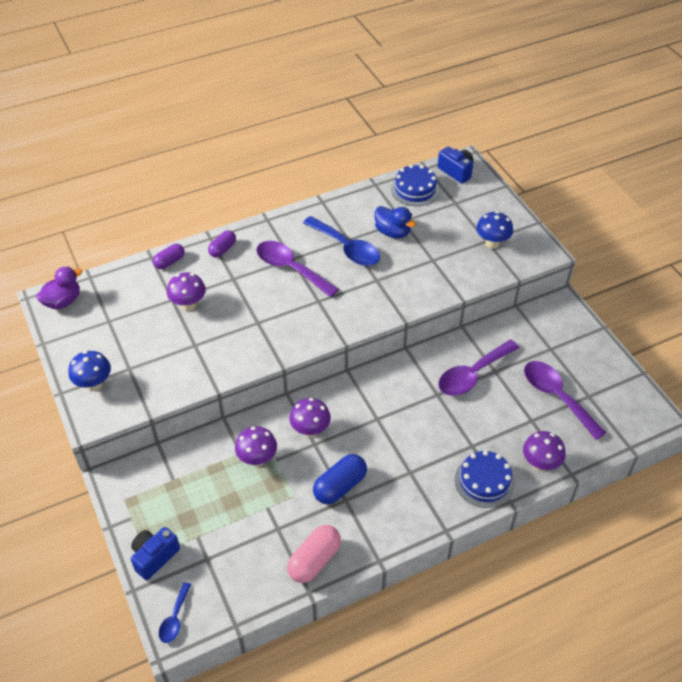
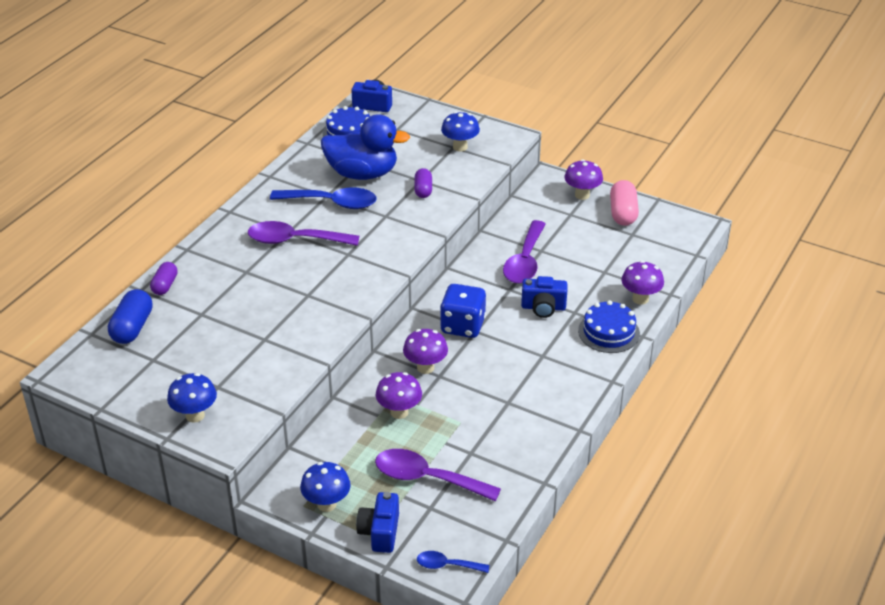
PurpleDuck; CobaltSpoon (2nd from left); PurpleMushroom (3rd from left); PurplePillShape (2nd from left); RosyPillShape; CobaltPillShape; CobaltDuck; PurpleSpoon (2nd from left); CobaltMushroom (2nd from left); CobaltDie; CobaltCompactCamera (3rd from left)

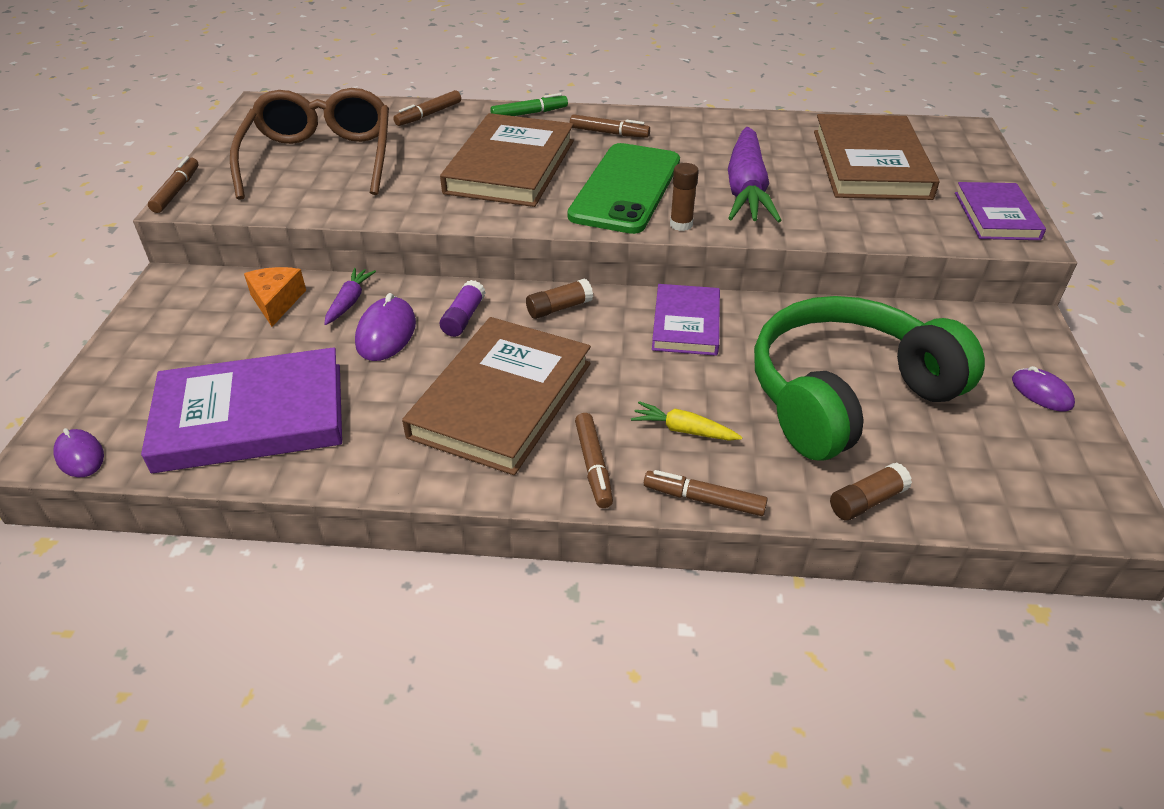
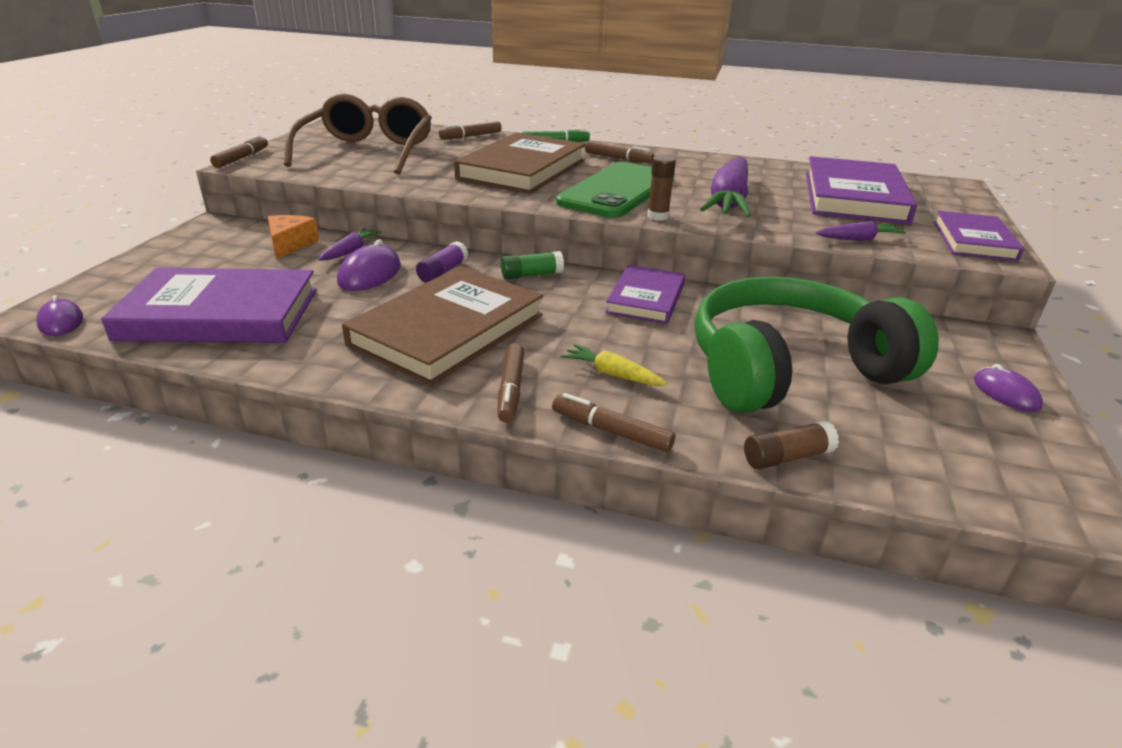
EmeraldGlue; PurpleHardback (3rd from left); PurpleToyCarrot (3rd from left)

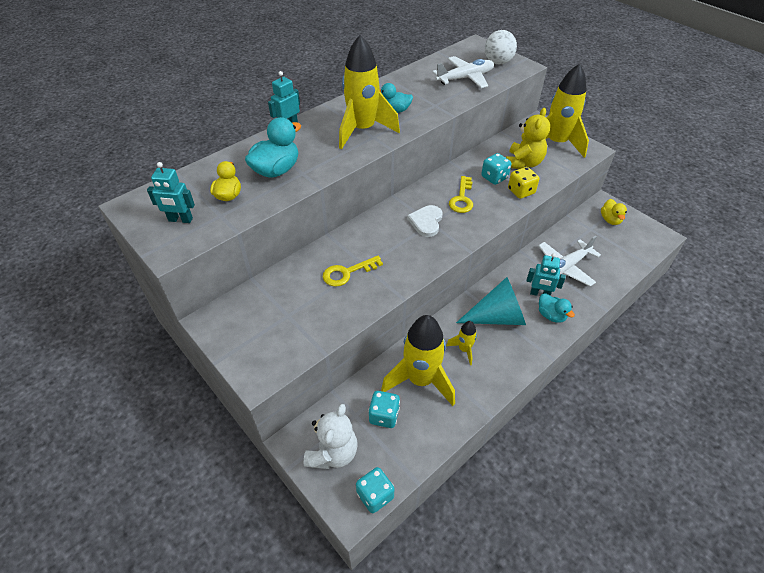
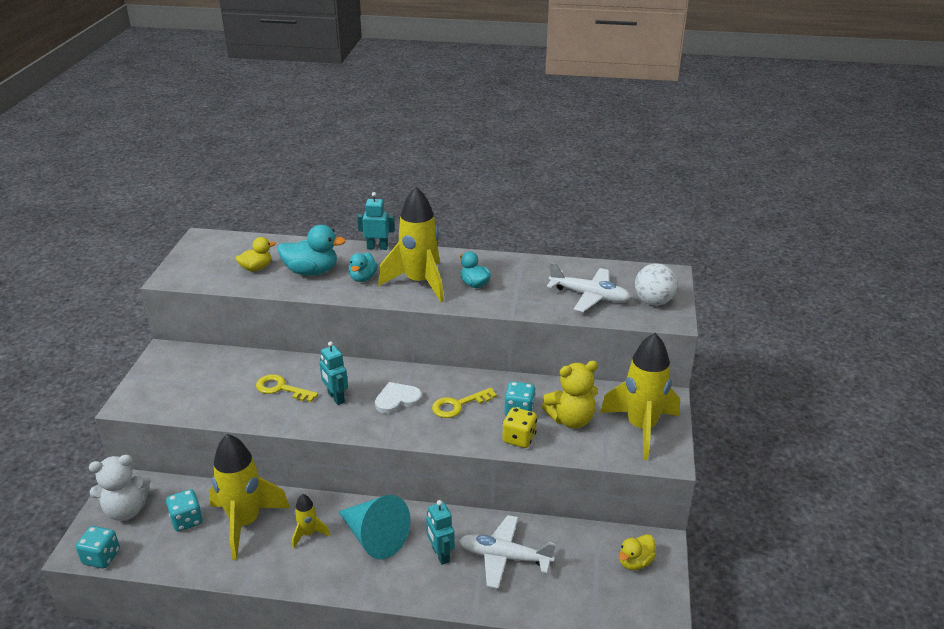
AquaRobot (1st from left); AquaDuck (2nd from left)

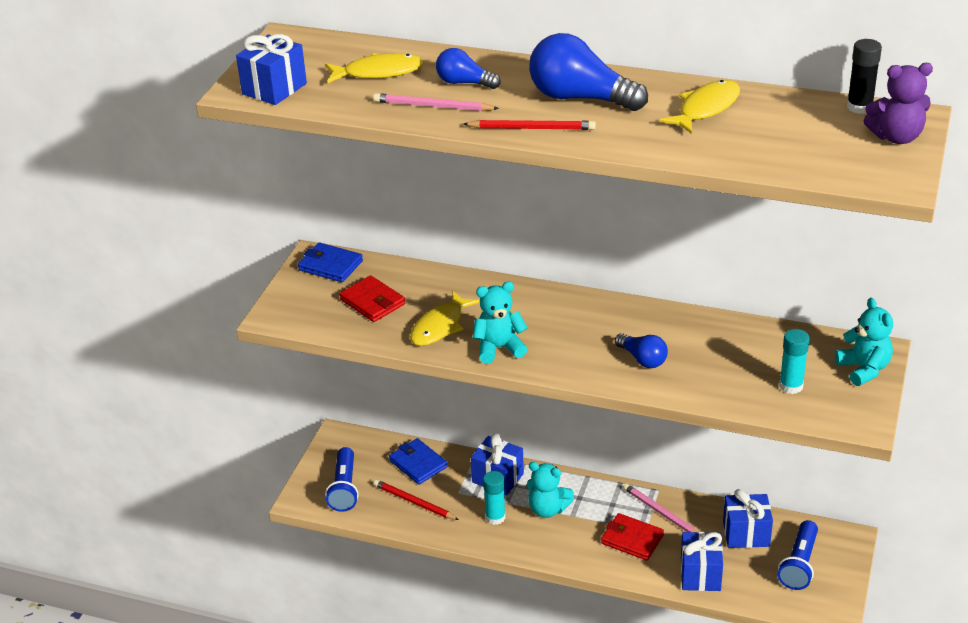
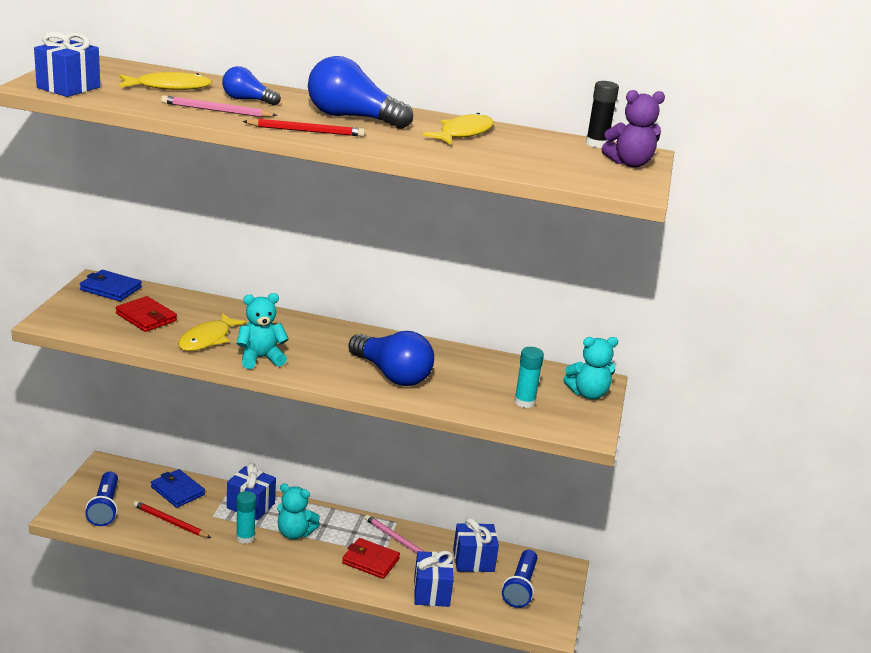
CobaltLightBulb (3rd from left); AquaTeddy (3rd from left)

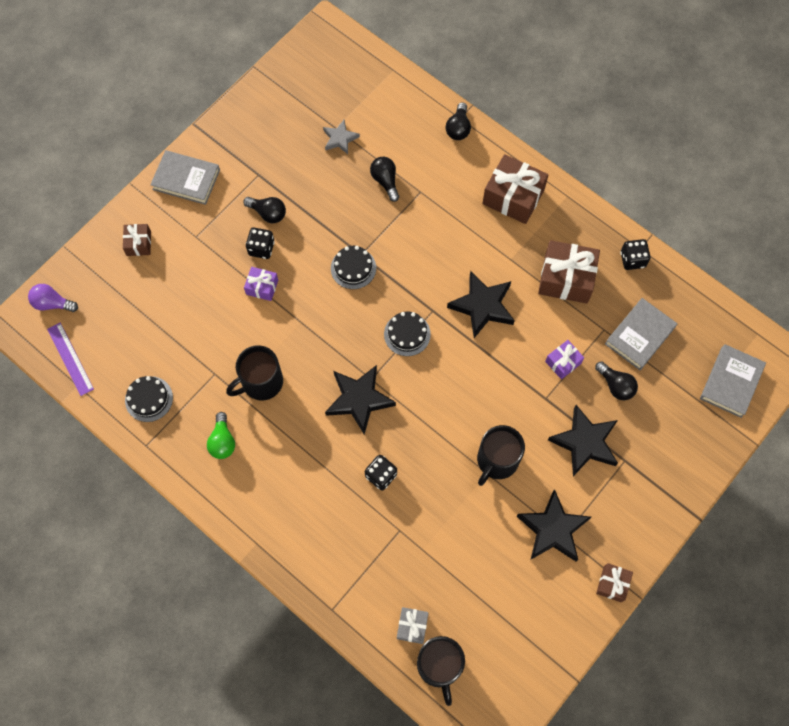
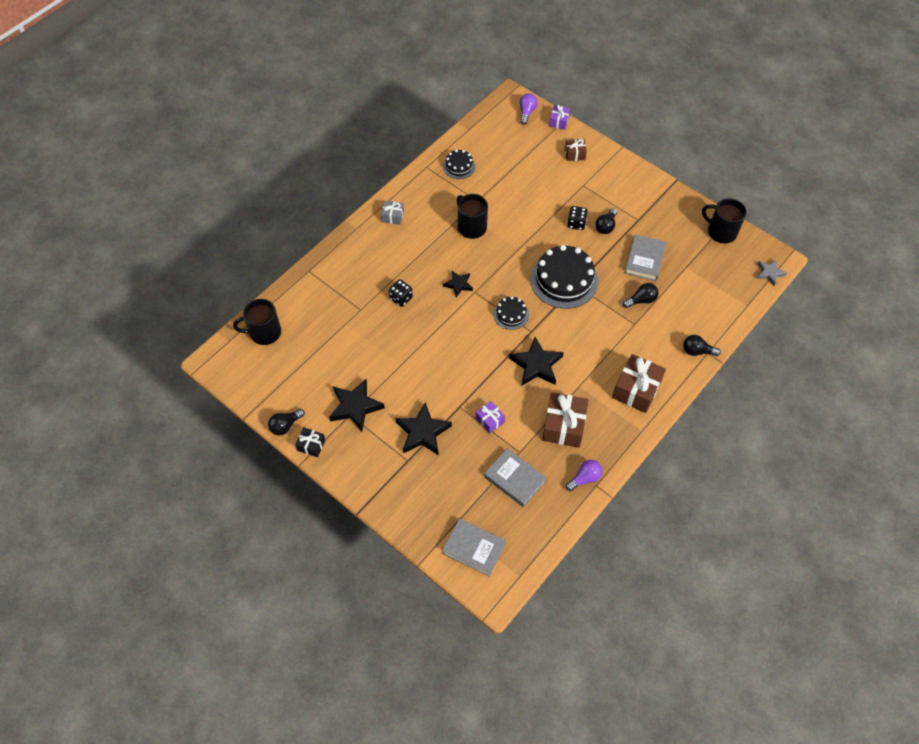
PurpleStraightedge; AshGreyHardback (3rd from left); EmeraldLightBulb; PurplePresent (2nd from left); AshGreyStar; BlackStar (3rd from left); BlackGateau (3rd from left); AshGreyPresent; BlackTeaMug (3rd from left); BlackLightBulb (1st from left); BlackPresent; PurpleLightBulb (2nd from left)

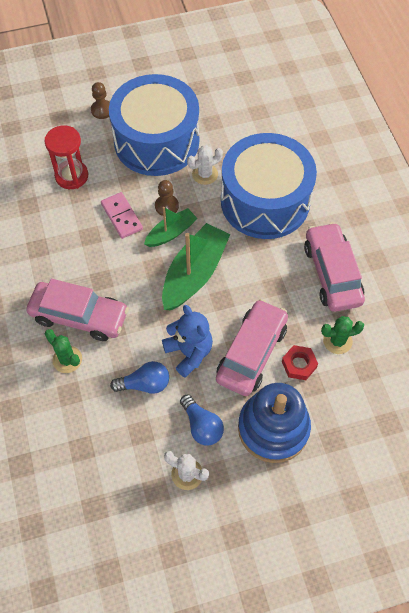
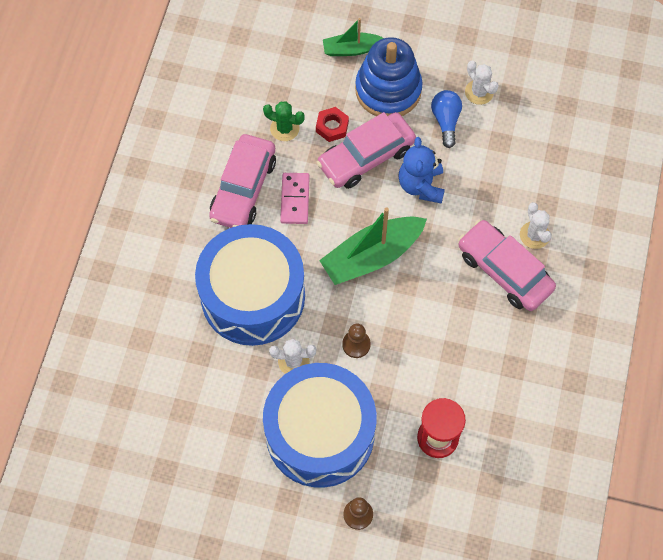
SnowWhiteSaguaroCactus (3rd from left); RosyDominoPiece; CobaltLightBulb (1st from left in the first image); EmeraldBoat (1st from left)

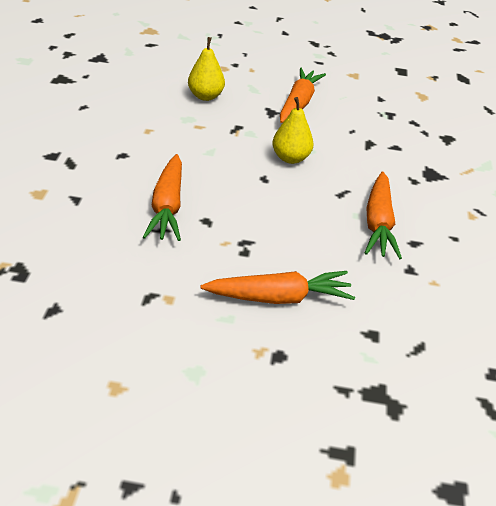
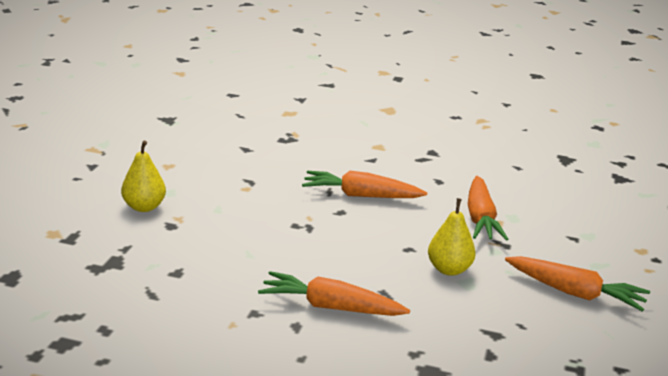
YellowPearFruit (1st from left); OrangeToyCarrot (3rd from left)

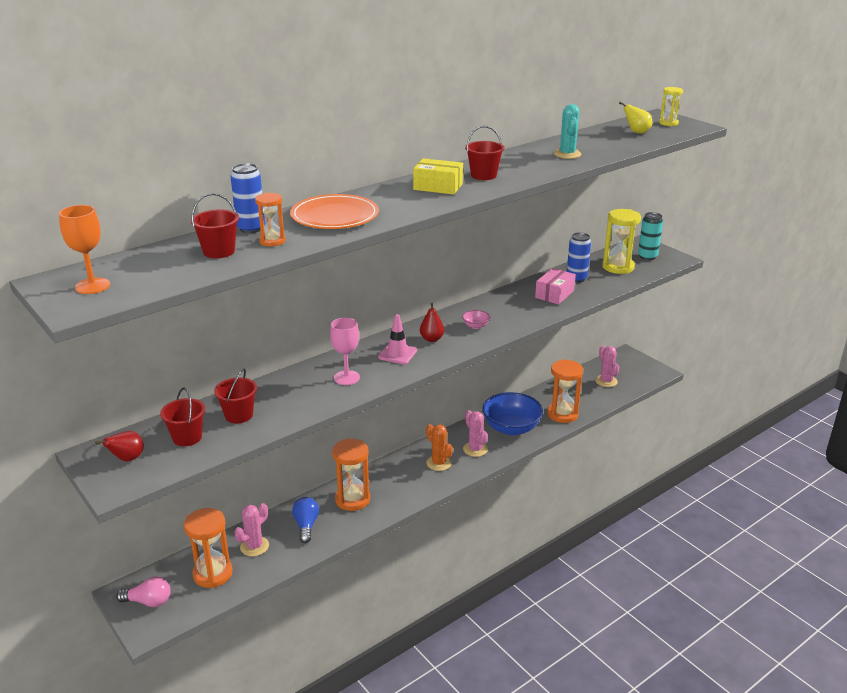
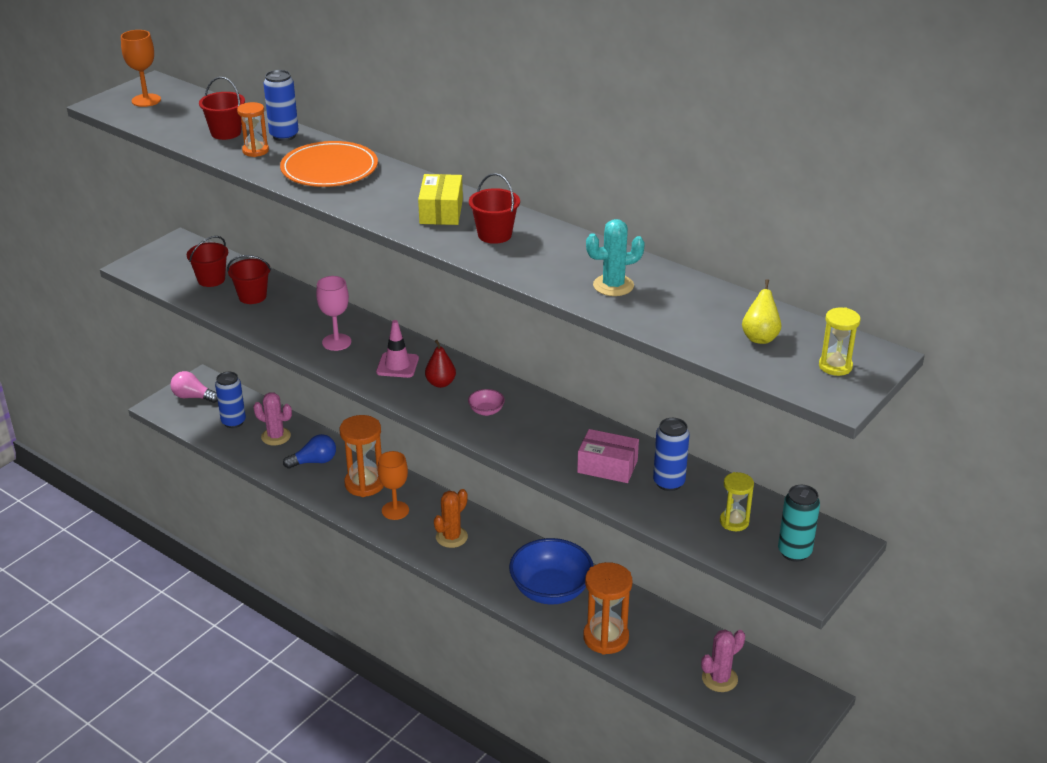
ScarletPearFruit (1st from left in the first image); RosyLightBulb; CobaltSodaCan (1st from left); RosySaguaroCactus (2nd from left in the first image); YellowSandglass (1st from left); OrangeChalice (2nd from left)

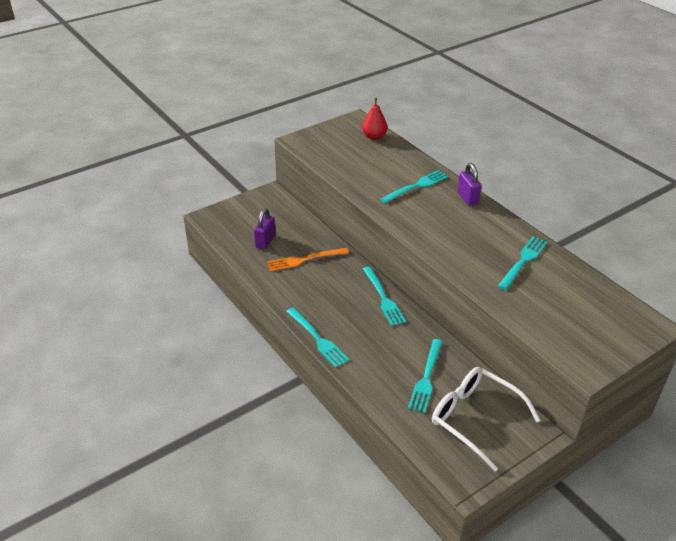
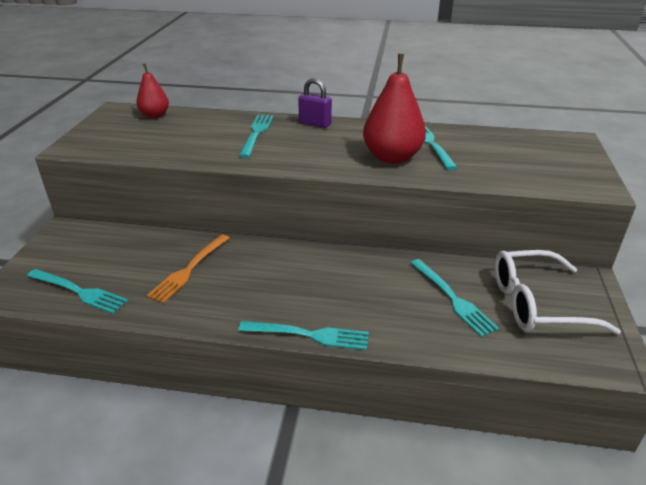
PurpleLock (1st from left in the first image); AquaFork (1st from left); ScarletPearFruit (2nd from left)

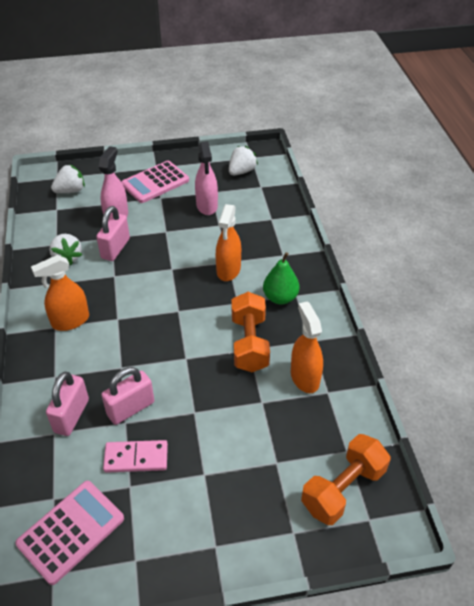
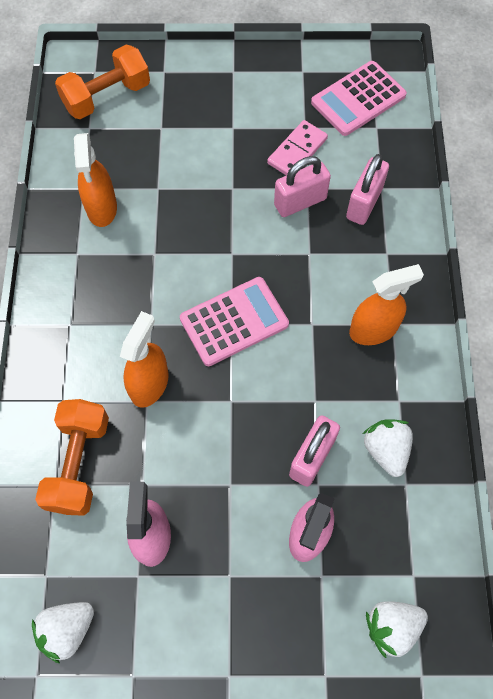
RosyDominoPiece; RosyAddingMachine (1st from left); OrangeDumbbell (1st from left); EmeraldPearFruit

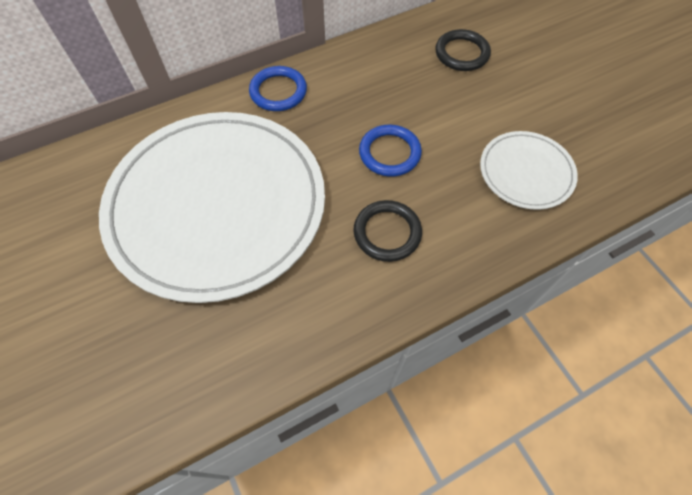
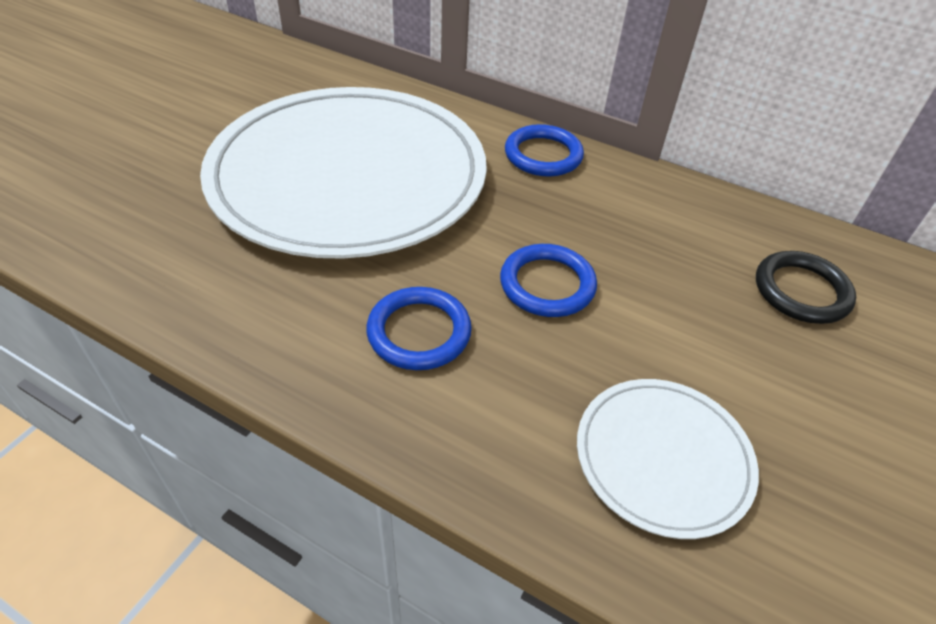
CobaltHoop (1st from left)

